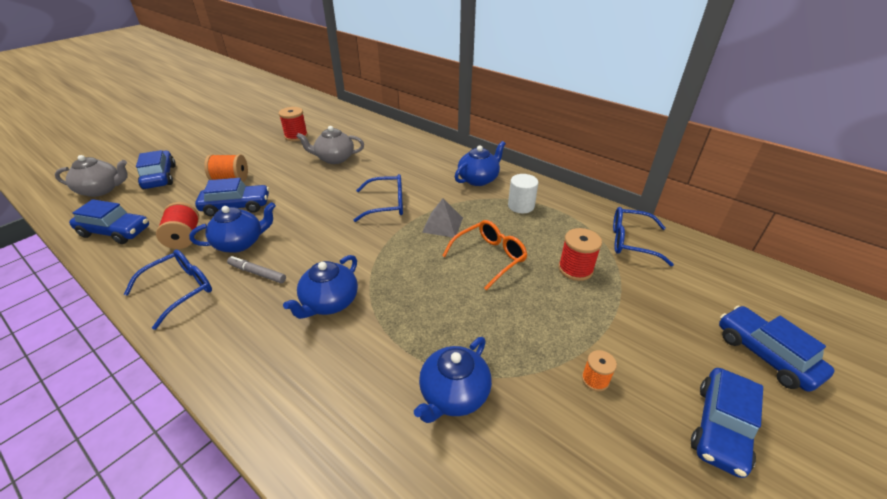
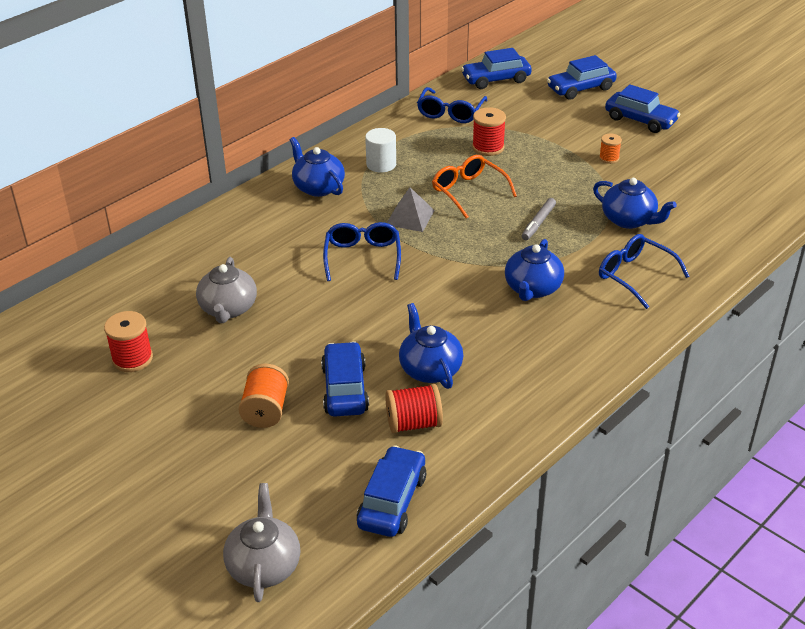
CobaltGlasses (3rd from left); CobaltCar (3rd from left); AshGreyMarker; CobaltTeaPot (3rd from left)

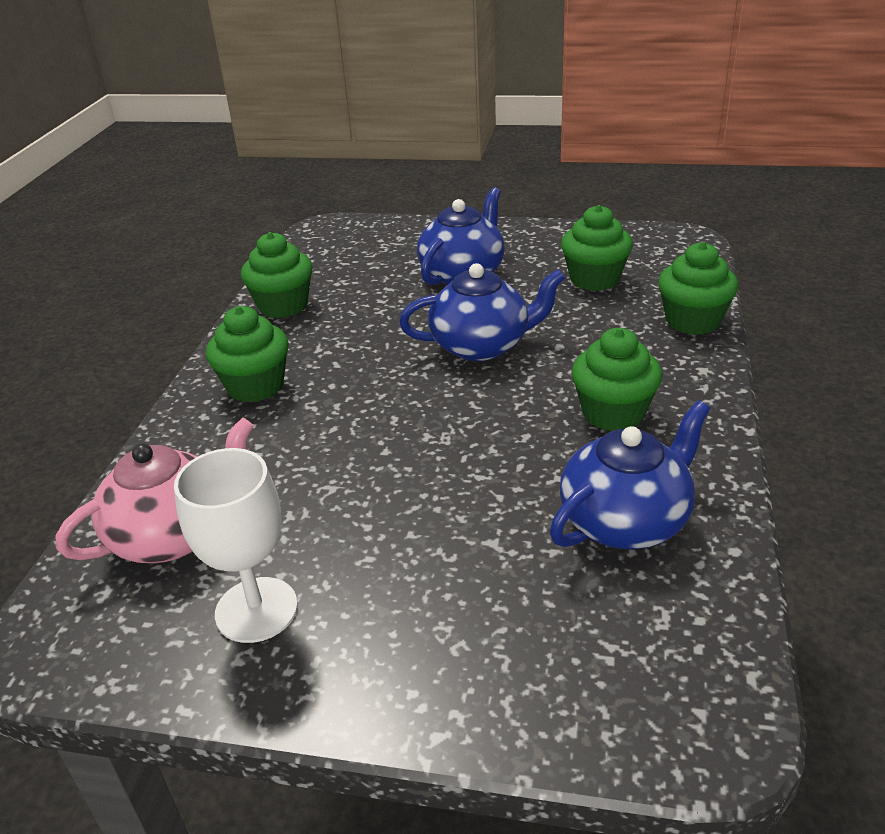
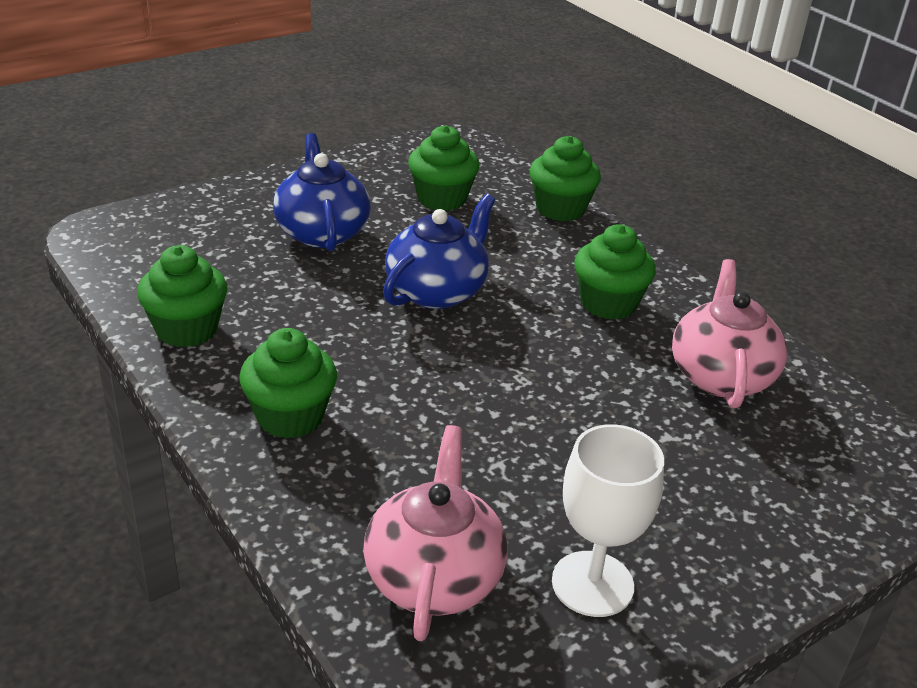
RosyTeaPot (2nd from left)

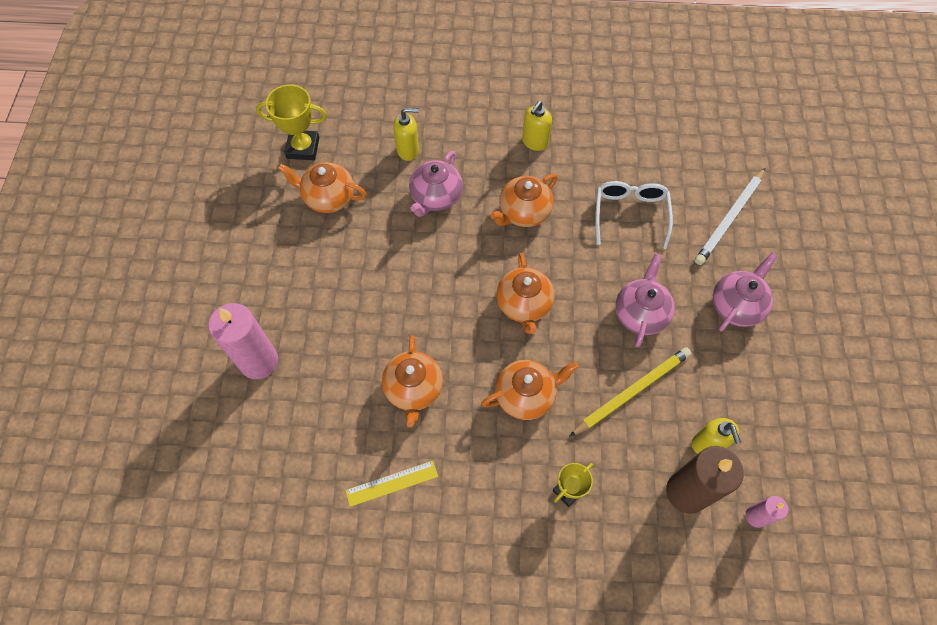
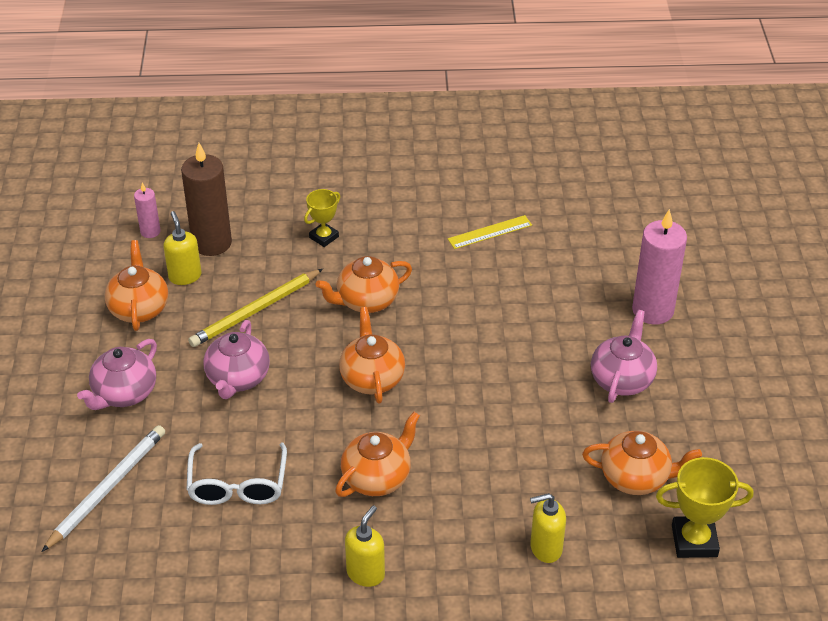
OrangeTeaPot (1st from left); RosyTeaPot (3rd from left)

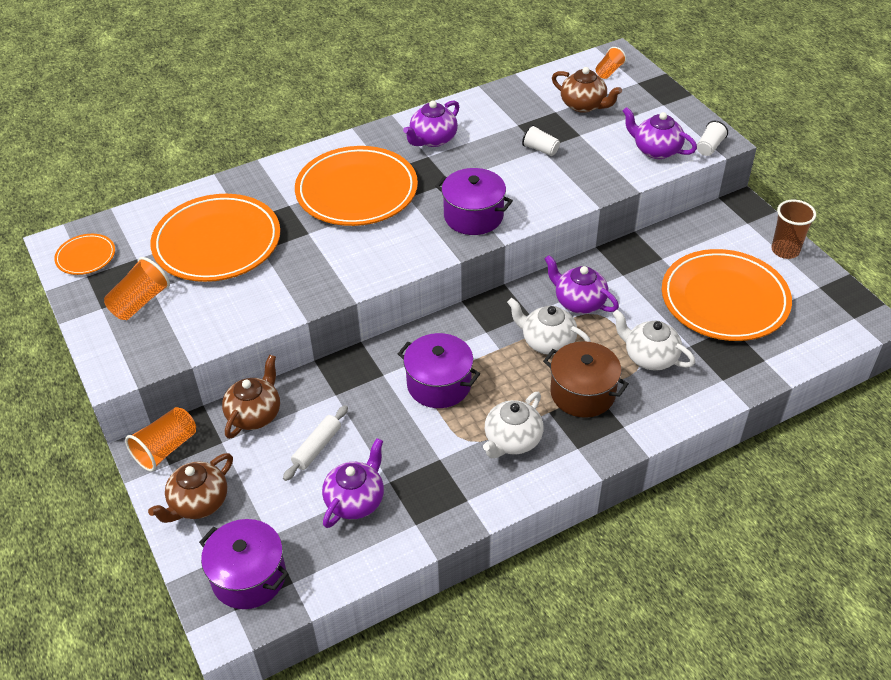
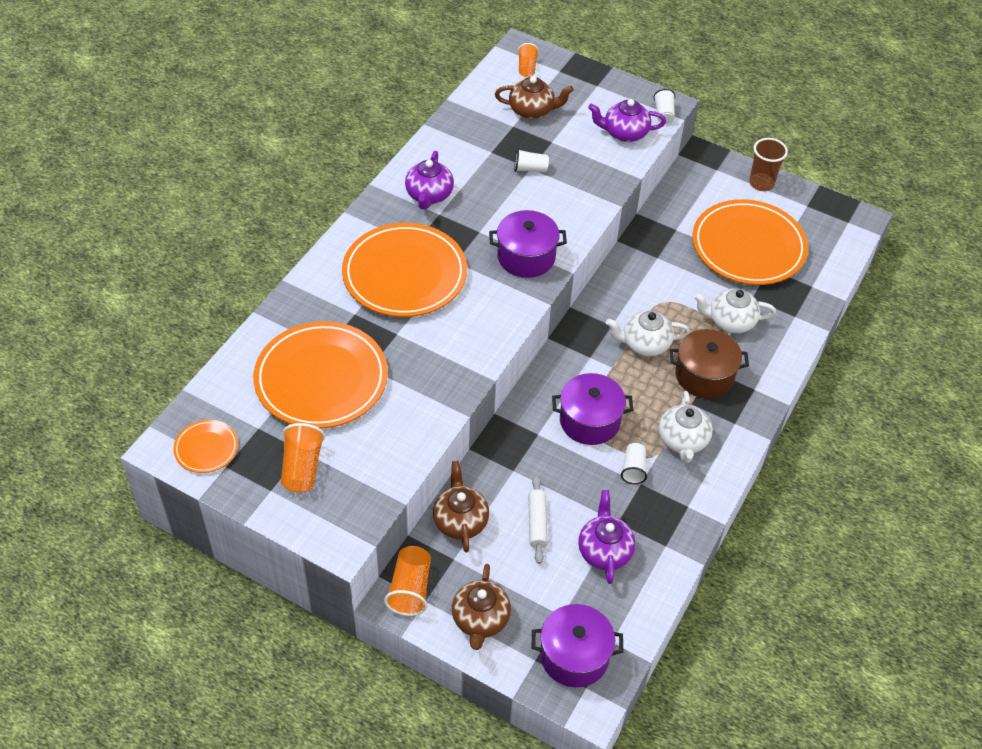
PurpleTeaPot (3rd from left in the first image); SnowWhiteTumbler (2nd from left)

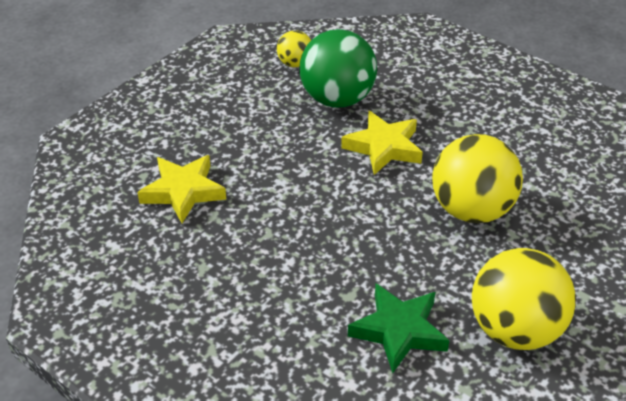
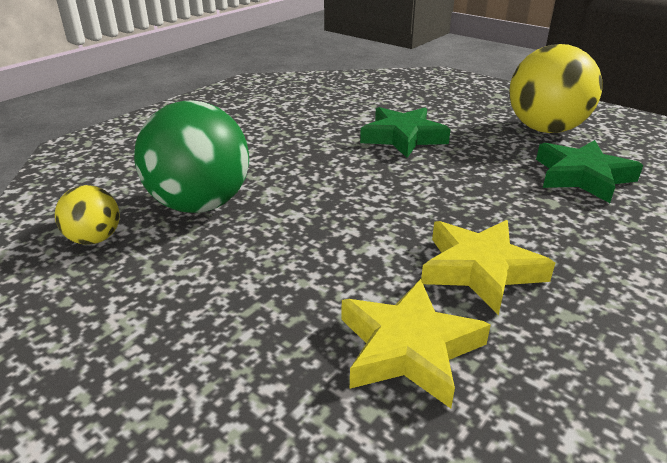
YellowStar (2nd from left); EmeraldStar (1st from left)

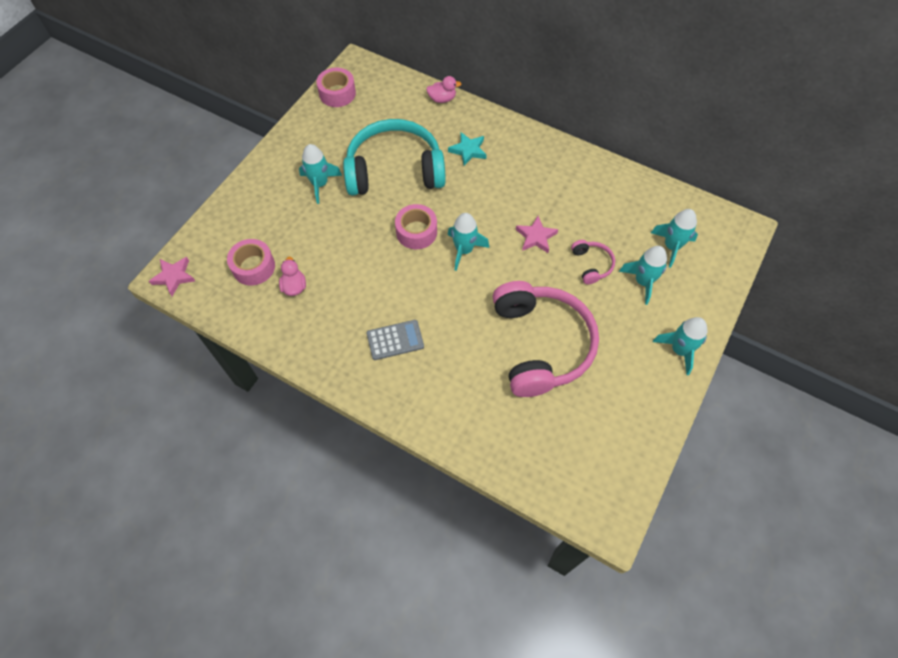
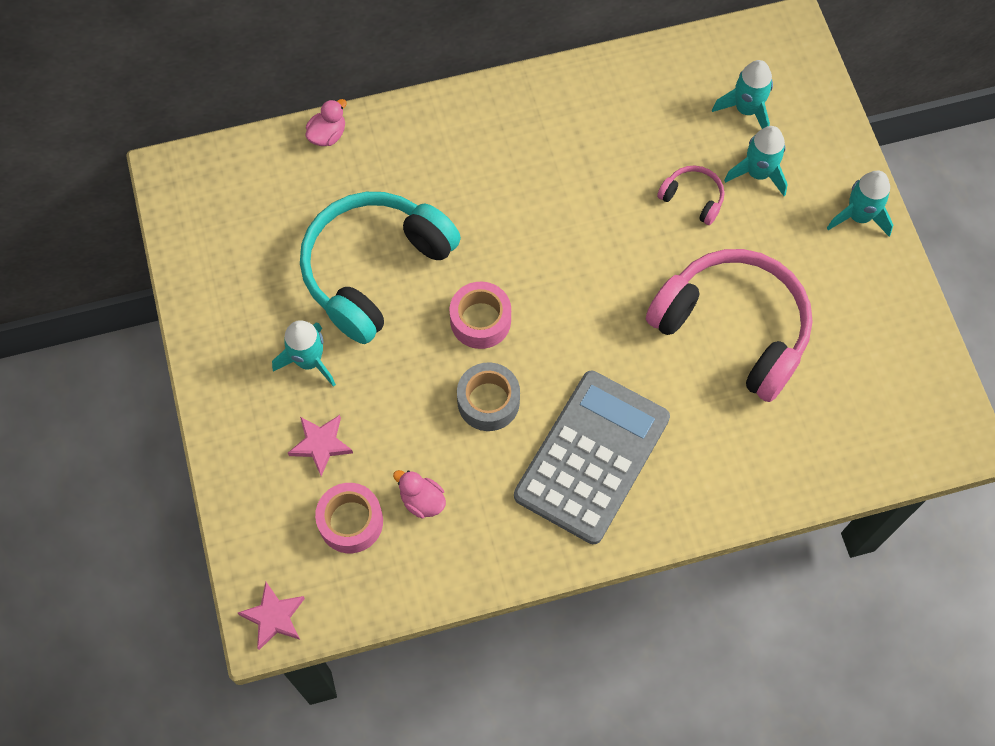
RosyTape (2nd from left in the first image); AshGreyAddingMachine; AquaStar; AquaToyRocket (2nd from left in the first image); RosyStar (2nd from left); AshGreyTape

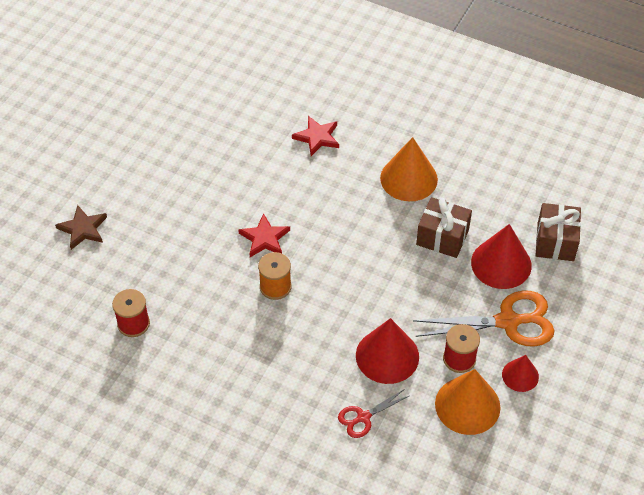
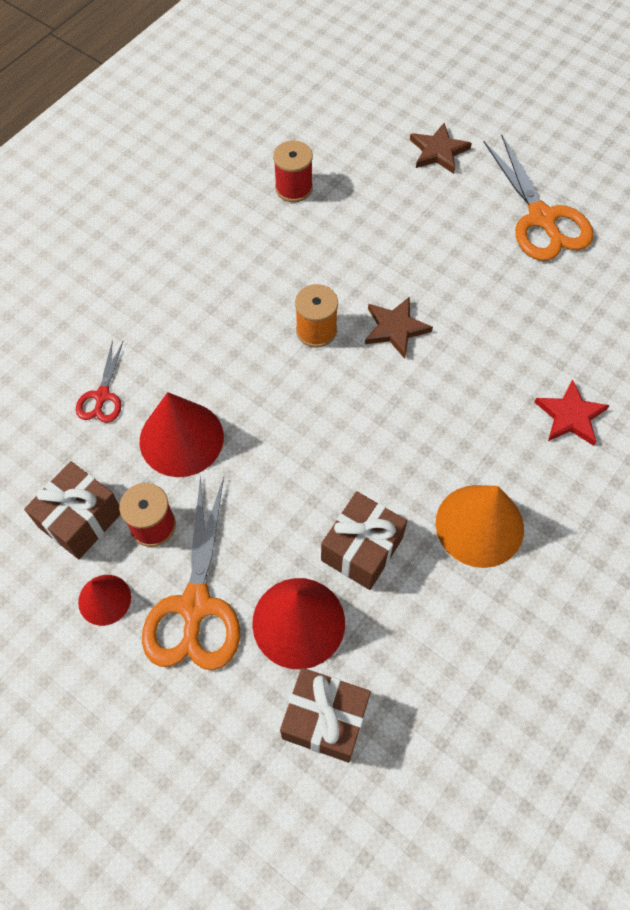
BrownStar (1st from left); ScarletPairOfScissors; BrownPresent (1st from left); OrangePairOfScissors (2nd from left)

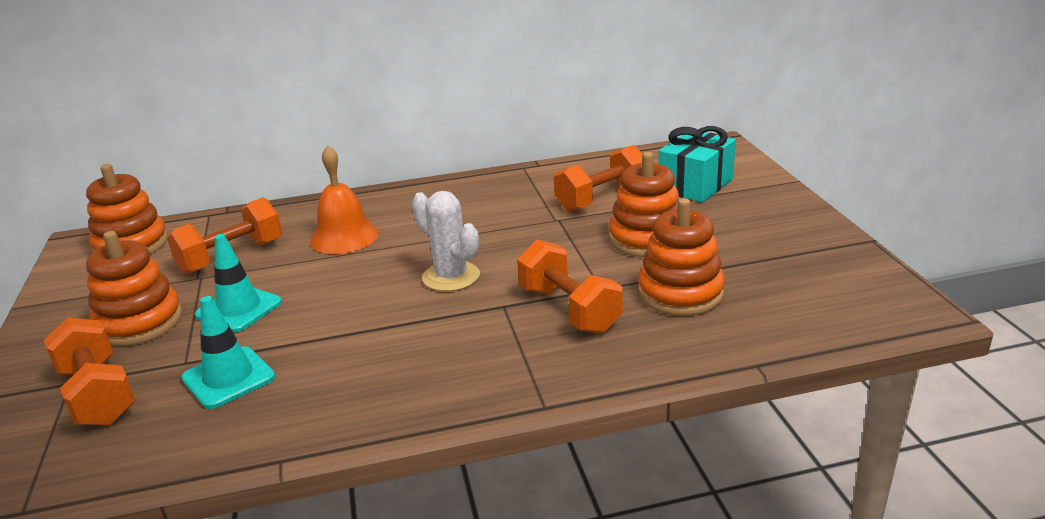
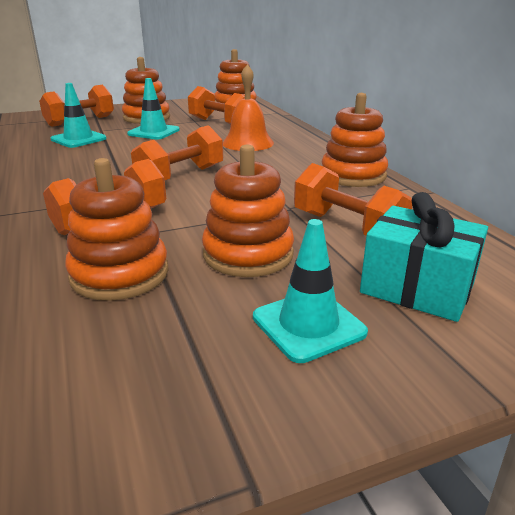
OrangeDumbbell (3rd from left); AquaRoadCone (3rd from left); OrangeRingStacker (5th from left)

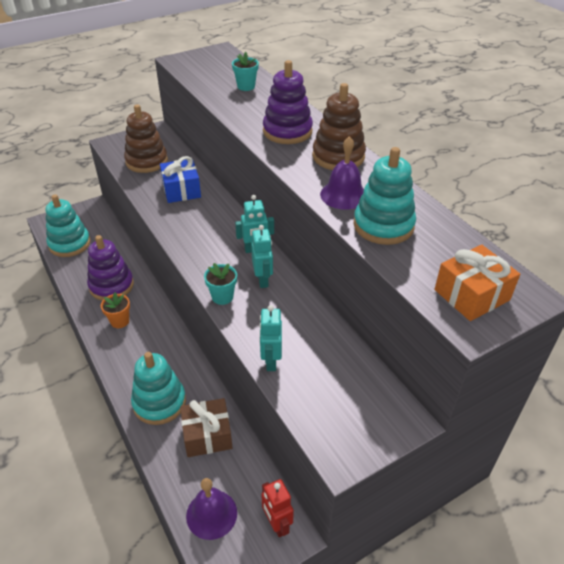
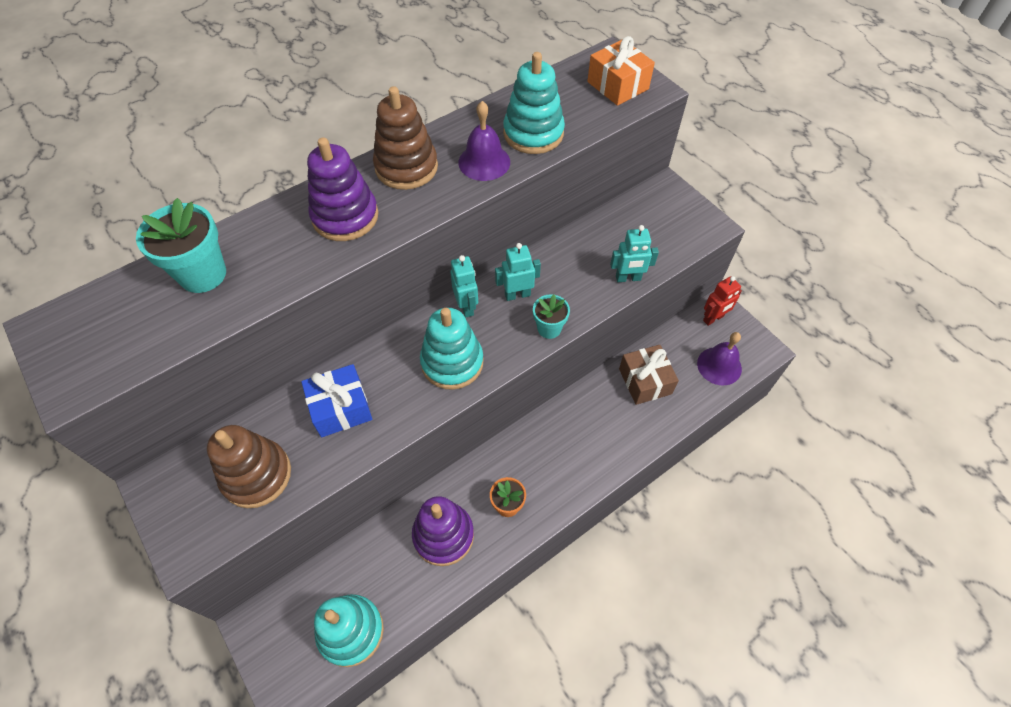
AquaRingStacker (2nd from left); AquaPlantPot (1st from left)

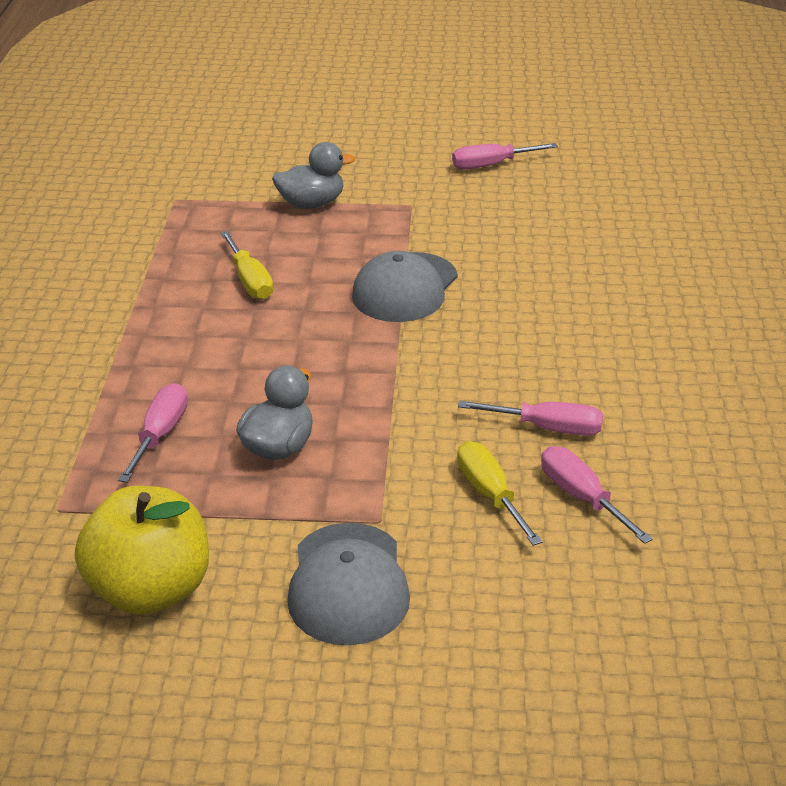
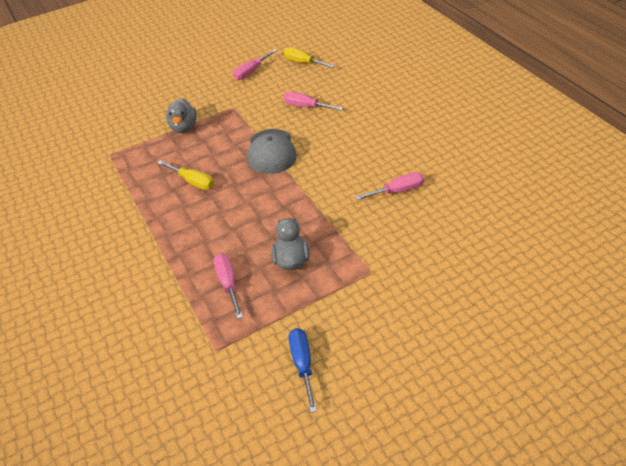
CobaltHandScrewdriver; AshGreyDuck (1st from left); AshGreyPeakedCap (1st from left in the first image); YellowHandScrewdriver (2nd from left); RosyHandScrewdriver (3rd from left)

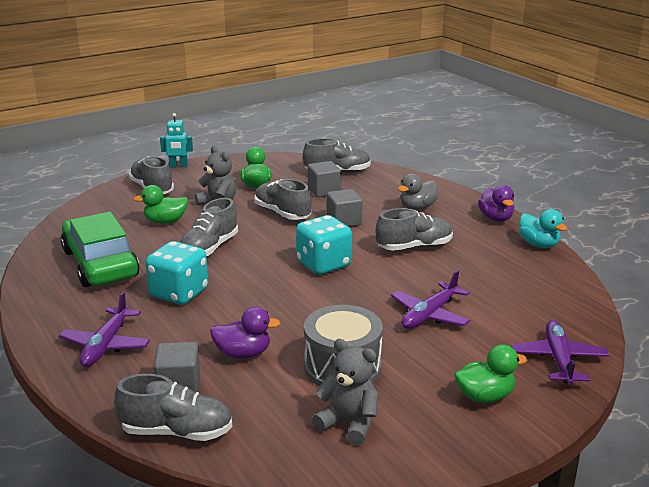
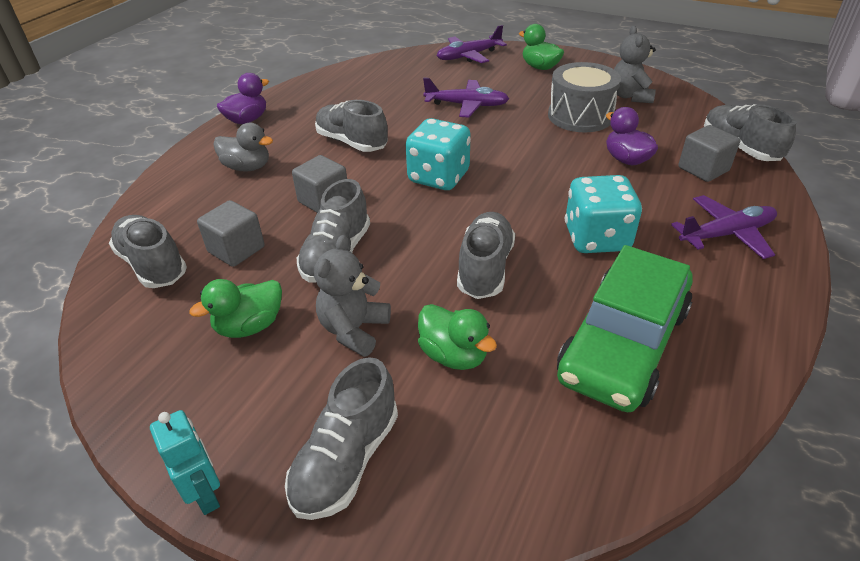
AshGreyShoe (5th from left); AquaDuck

